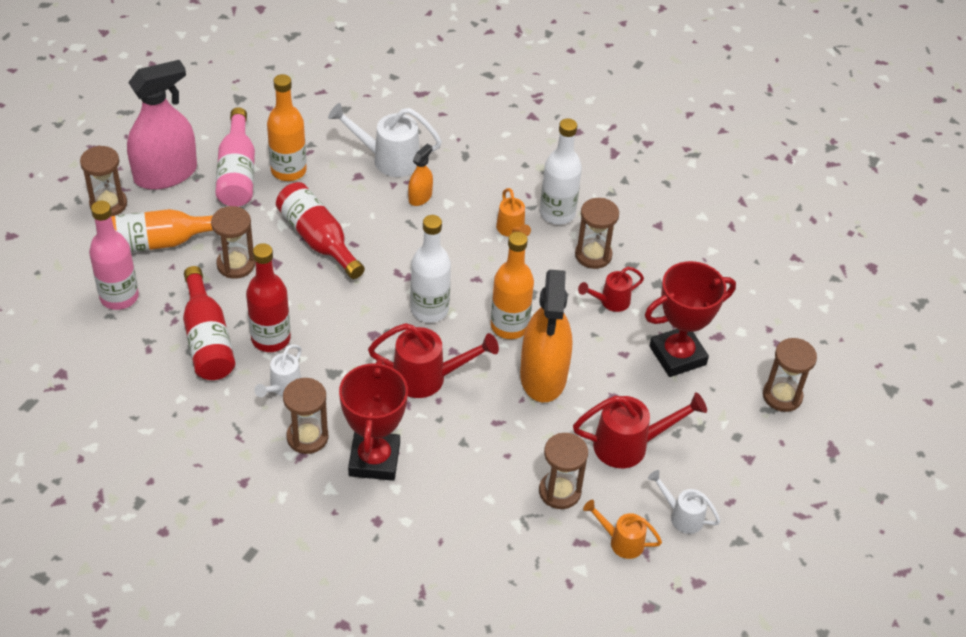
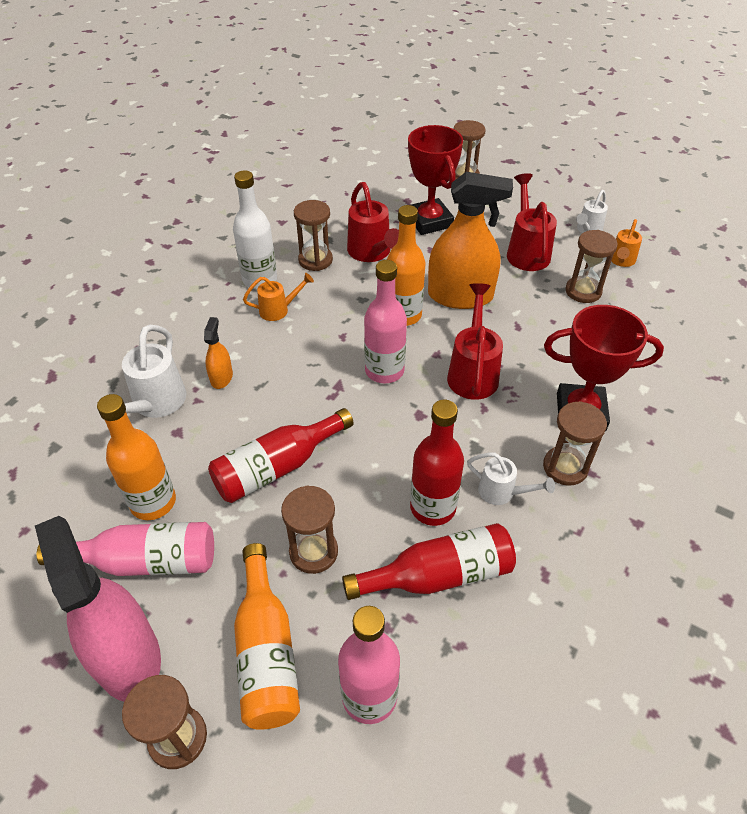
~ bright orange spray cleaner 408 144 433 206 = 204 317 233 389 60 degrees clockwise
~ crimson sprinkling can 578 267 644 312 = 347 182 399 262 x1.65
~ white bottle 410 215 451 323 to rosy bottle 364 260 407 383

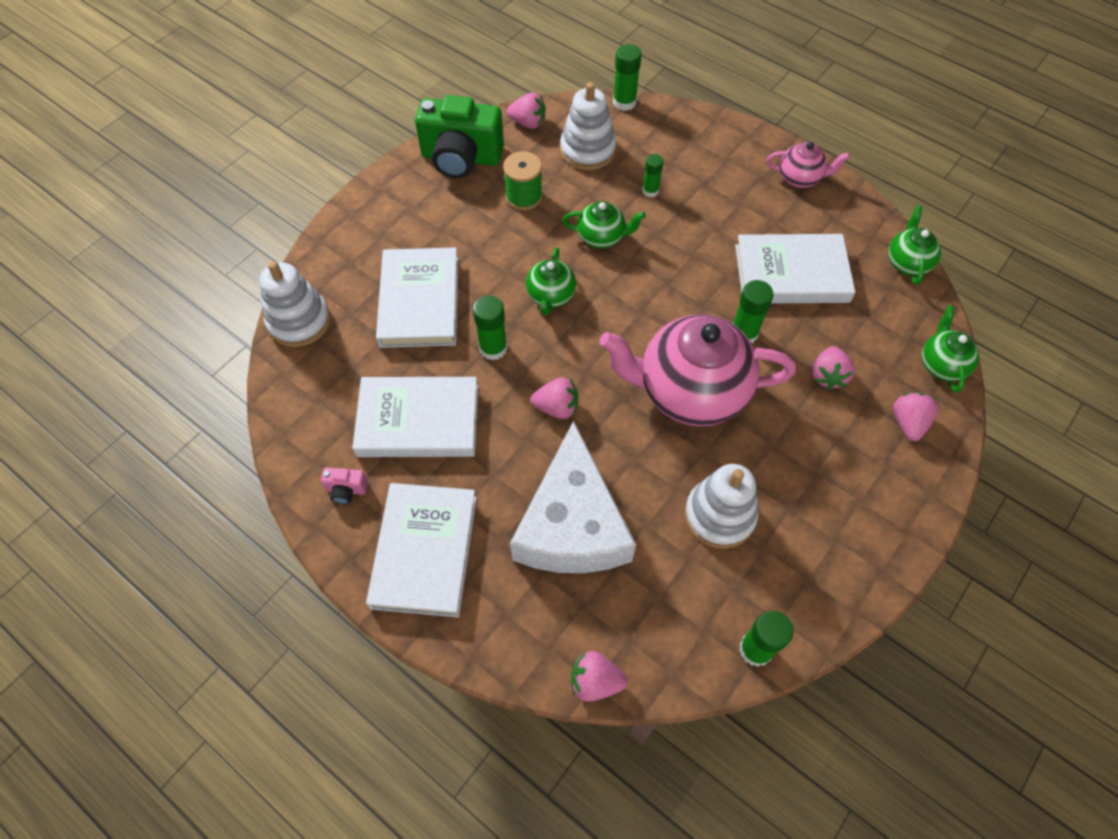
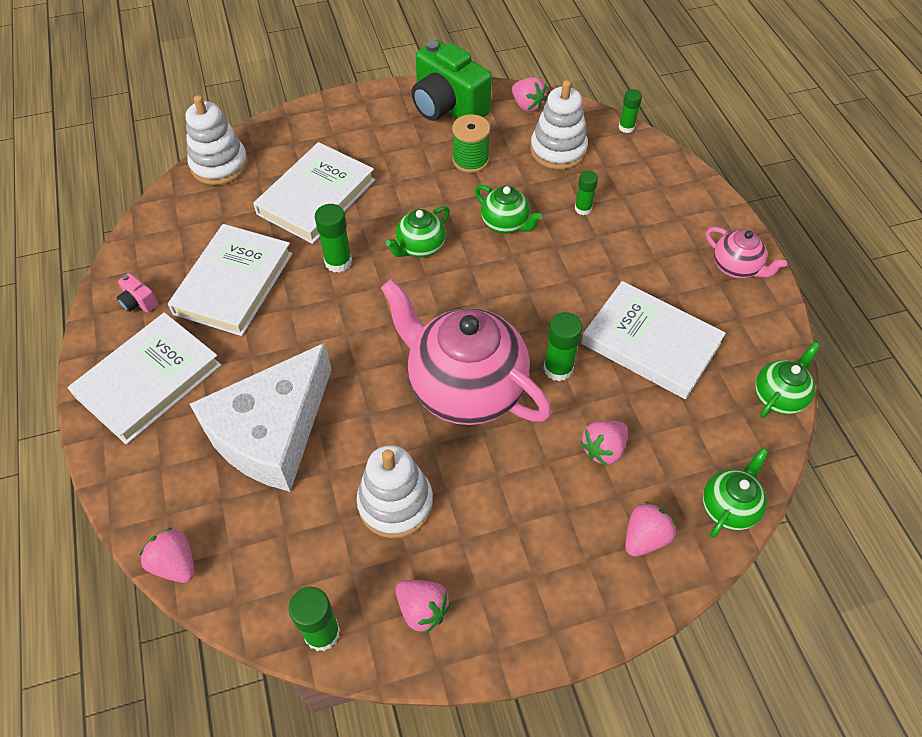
~ white hardcover 352 377 478 457 = 168 224 293 336 75 degrees clockwise
~ rosy berry 530 378 578 419 to 396 580 451 634
~ green glue 613 44 642 111 = 619 89 642 133 x0.66

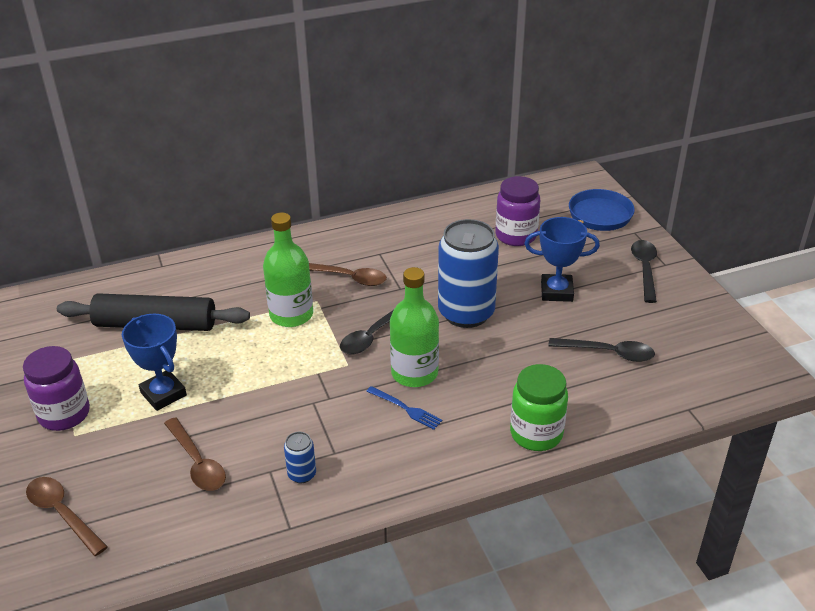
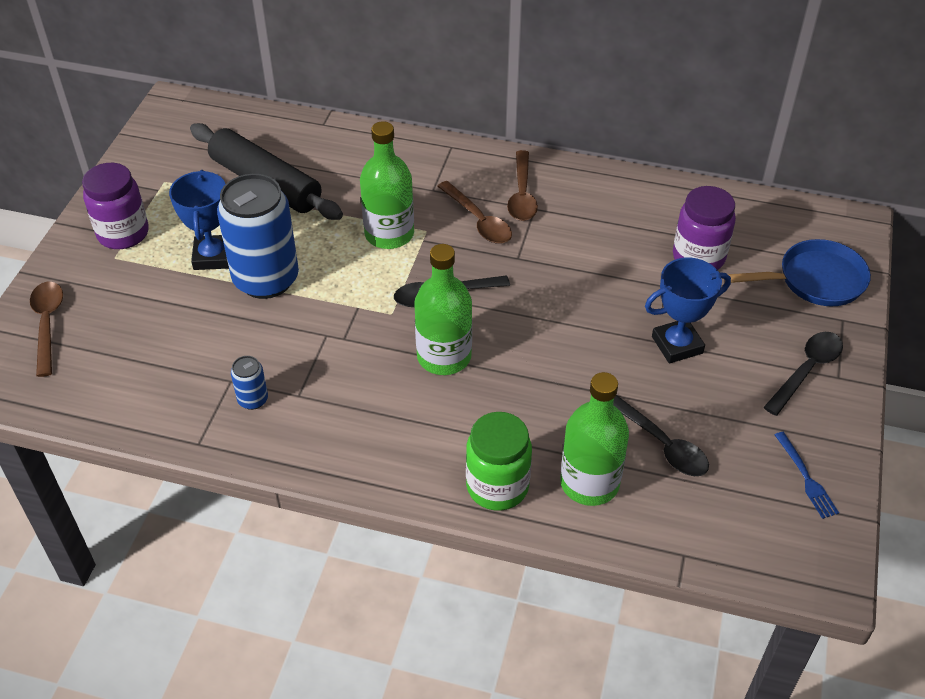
~ royal blue tin 438 219 499 328 to 217 174 299 299
~ dark brown spoon 164 417 226 491 to 507 150 538 221
+ green bottle 560 372 629 506
~ royal blue award cup 525 217 600 302 = 645 258 731 363 60 degrees counterclockwise
~ royal blue fork 366 386 443 430 to 775 432 839 519

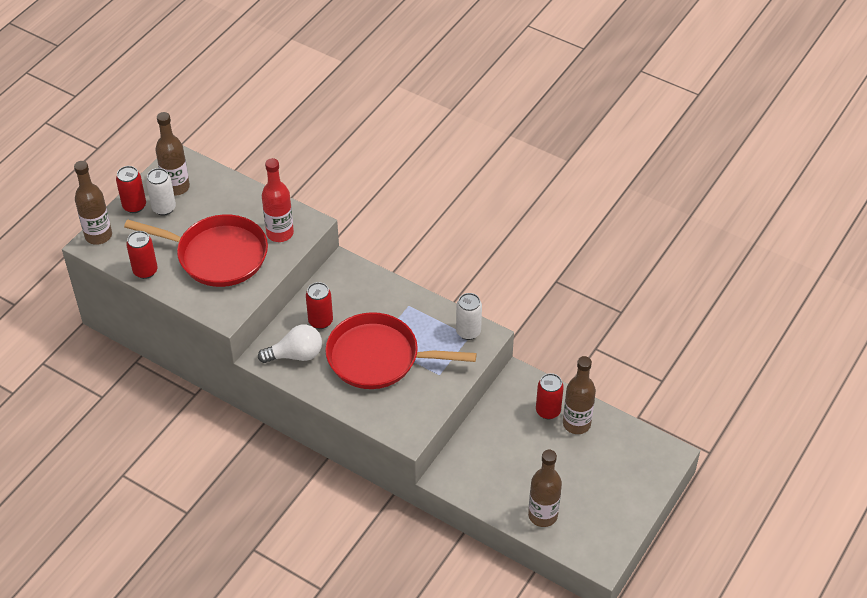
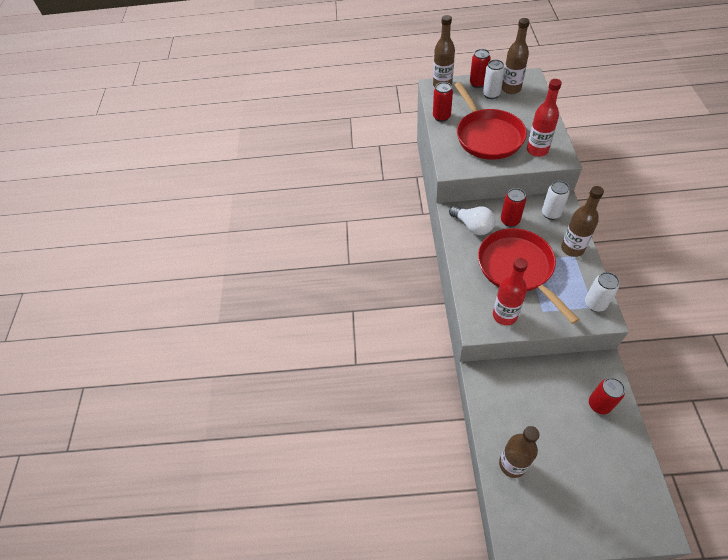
+ crimson bottle 493 258 528 325
+ white tin 542 181 570 220
~ dark brown bottle 563 356 596 434 to 561 186 604 257

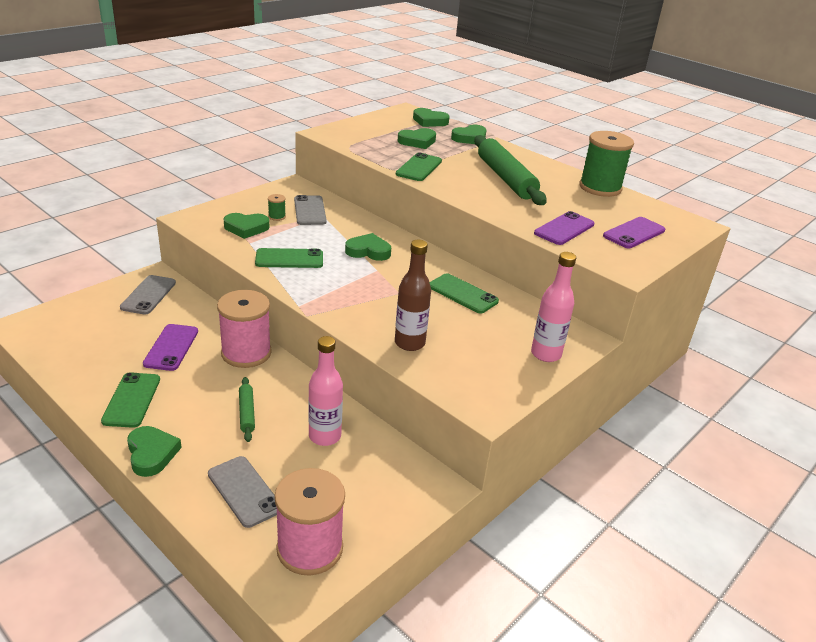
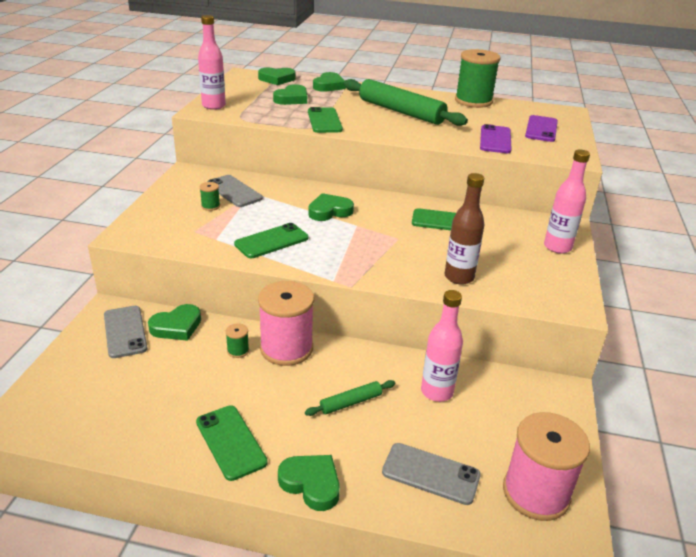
~ green love heart 223 213 270 239 to 148 304 201 341
+ rosy bottle 198 15 226 110
+ green reel of thread 226 323 249 358
~ green rolling pin 239 377 255 442 = 305 380 395 416 75 degrees counterclockwise
- royal purple mobile phone 143 324 198 371

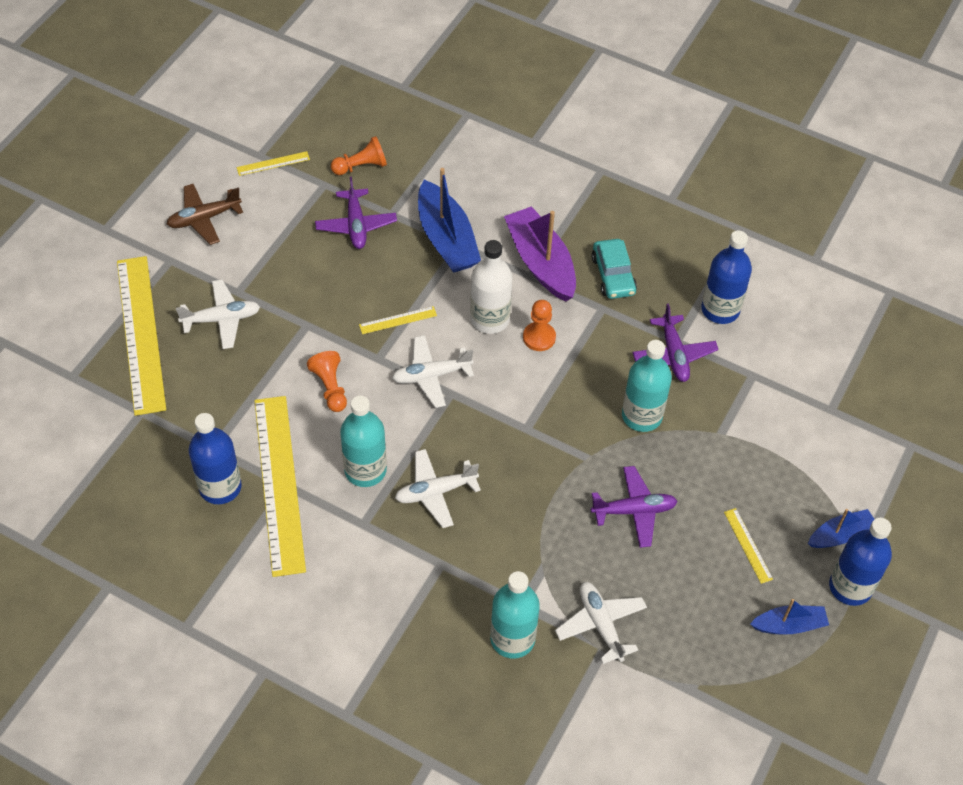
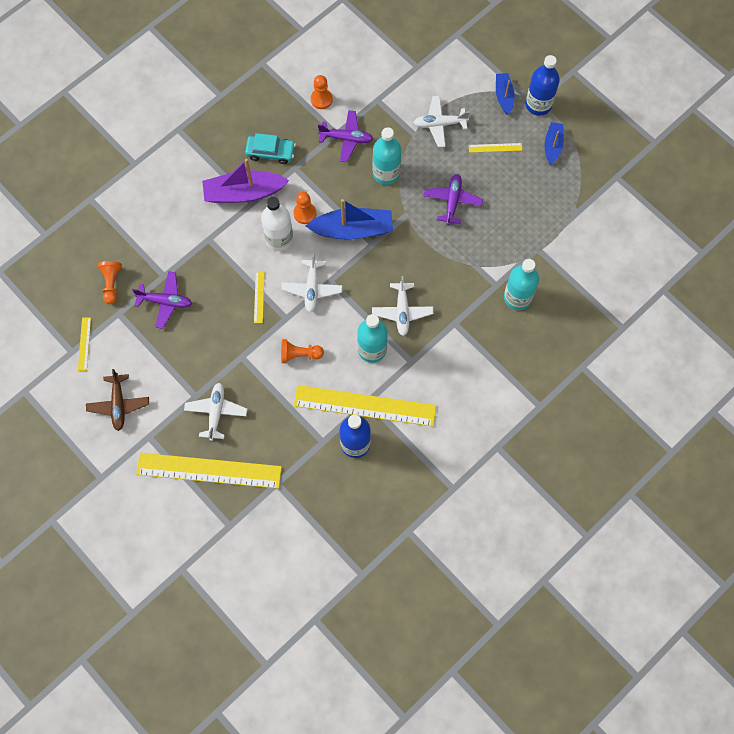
~ royal blue boat 418 168 481 273 to 306 199 393 239
~ royal blue bottle 701 230 752 324 to bright orange game pawn 311 75 333 109
~ white toy plane 555 582 647 664 to 413 96 470 147

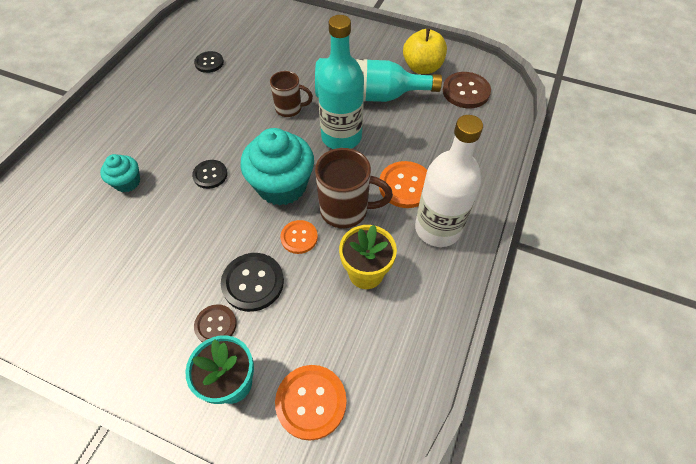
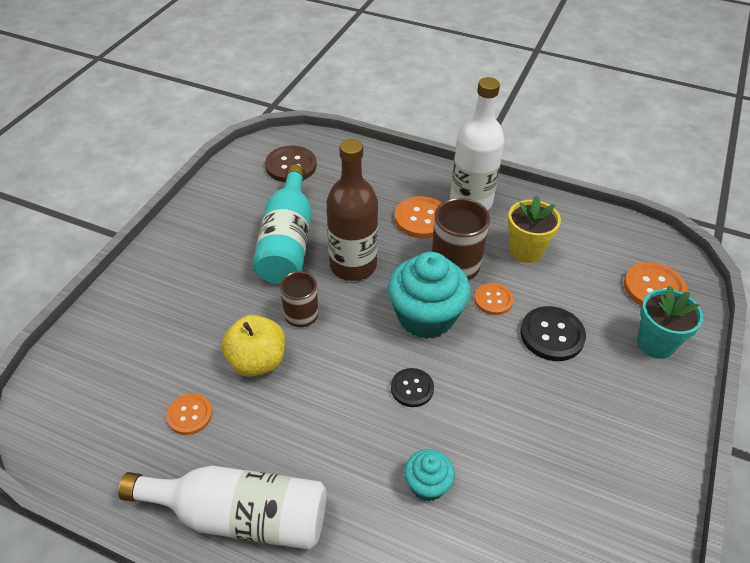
+ white bottle 118 466 326 550
~ ebony shirt button 194 51 224 73 to bright orange shirt button 166 394 212 435
~ yellow apple 403 28 447 74 to 221 315 285 377
~ aqua bottle 317 15 364 149 to dark brown bottle 326 139 378 281
- dark brown shirt button 194 304 237 342

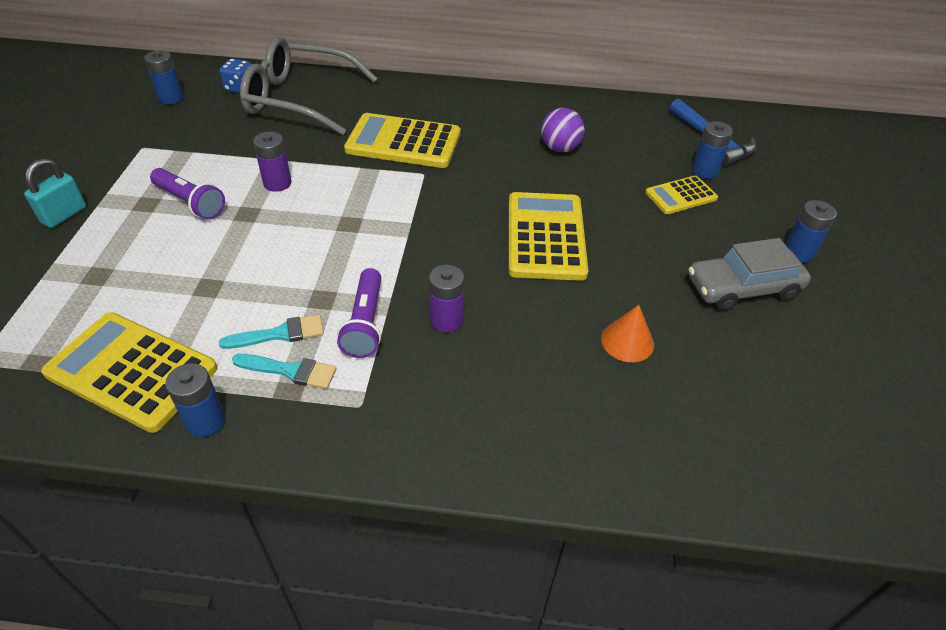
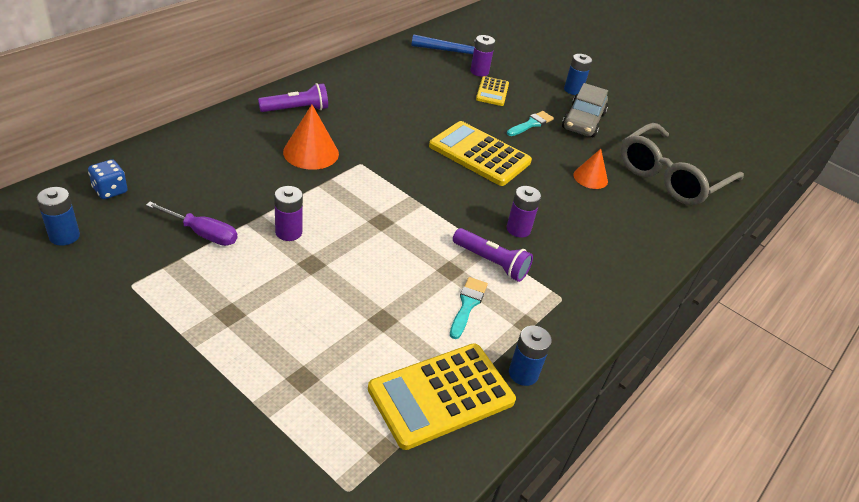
+ royal purple flat screwdriver 146 202 238 246
~ royal purple flashlight 150 168 225 220 to 258 83 328 112
~ yellow adding machine 344 113 461 168 to bright orange cone 283 105 339 170
~ royal blue AA battery 692 121 733 179 to royal purple AA battery 470 35 495 77
~ aqua paint brush 232 354 337 389 to 507 111 554 136
~ gray eyeglasses 240 37 378 135 to 620 123 744 205
- aqua lock 24 158 86 228
- royal purple sphere 541 108 585 152

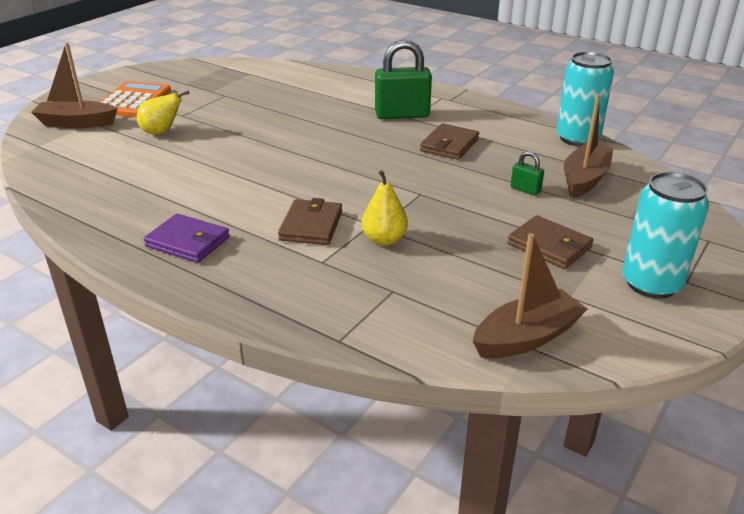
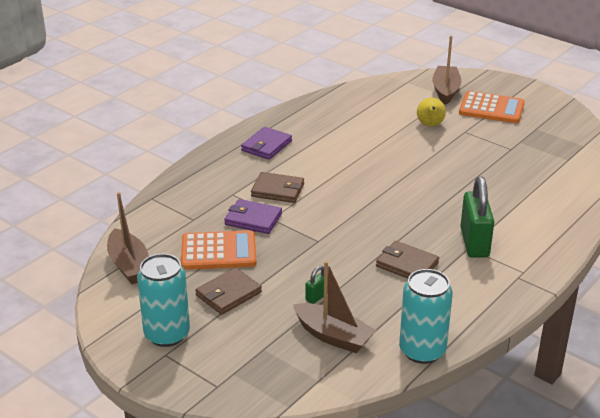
+ bright orange adding machine 181 230 256 270
~ yellow pear fruit 361 170 408 246 to royal purple wallet 224 199 282 234

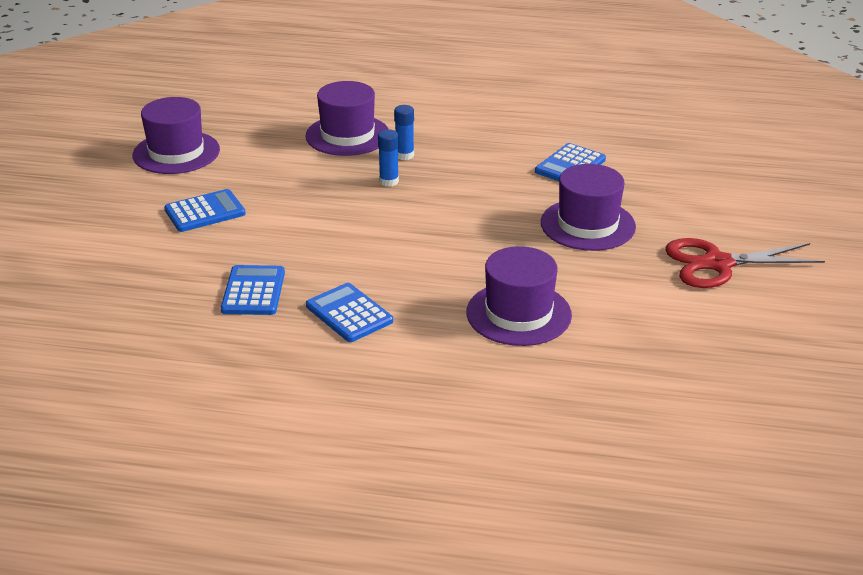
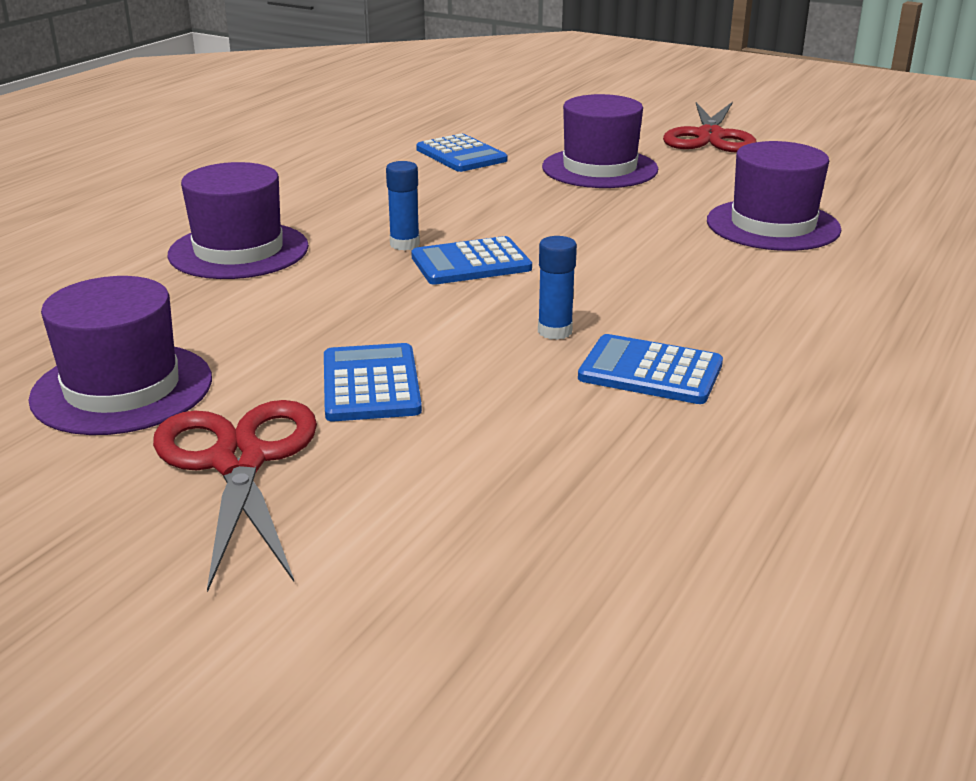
+ crimson scissors 153 400 317 593
~ royal blue adding machine 306 283 393 342 to 411 236 532 285
~ royal blue glue 394 105 414 160 to 538 236 577 340

